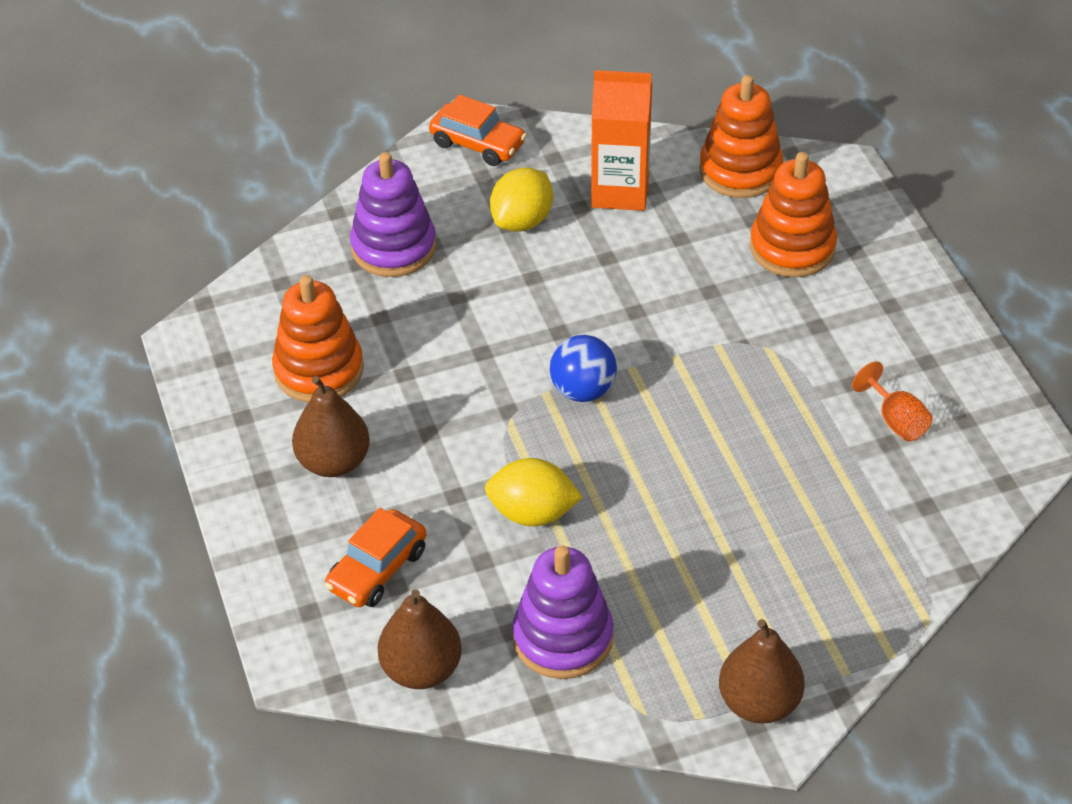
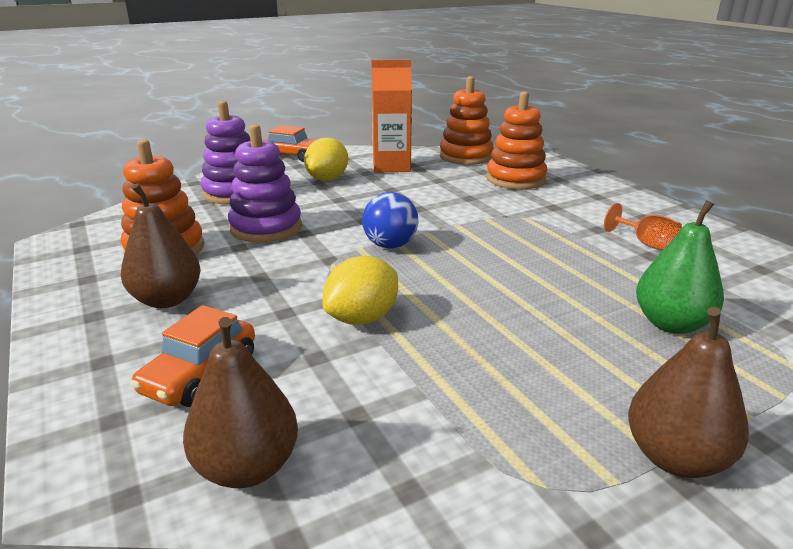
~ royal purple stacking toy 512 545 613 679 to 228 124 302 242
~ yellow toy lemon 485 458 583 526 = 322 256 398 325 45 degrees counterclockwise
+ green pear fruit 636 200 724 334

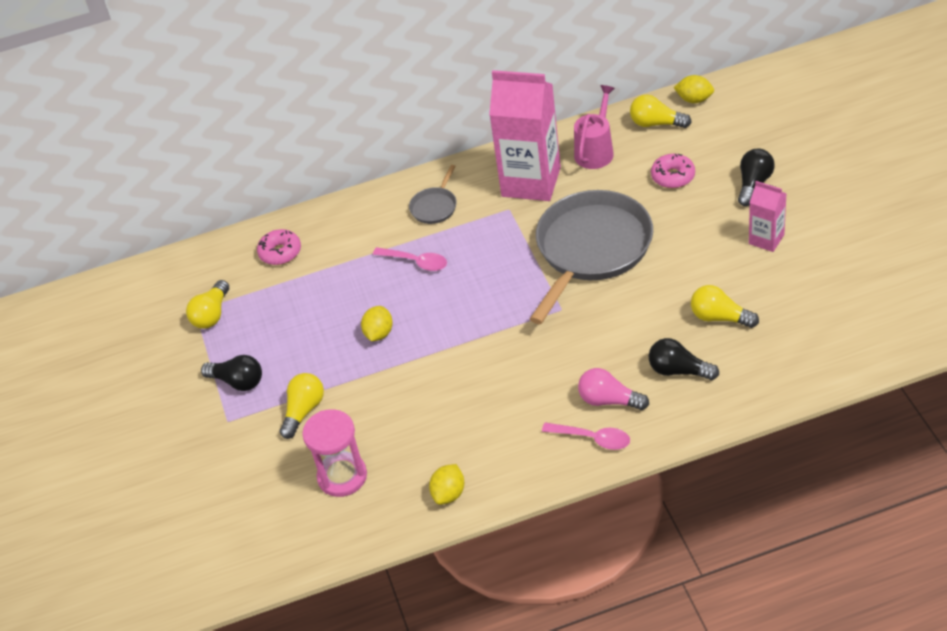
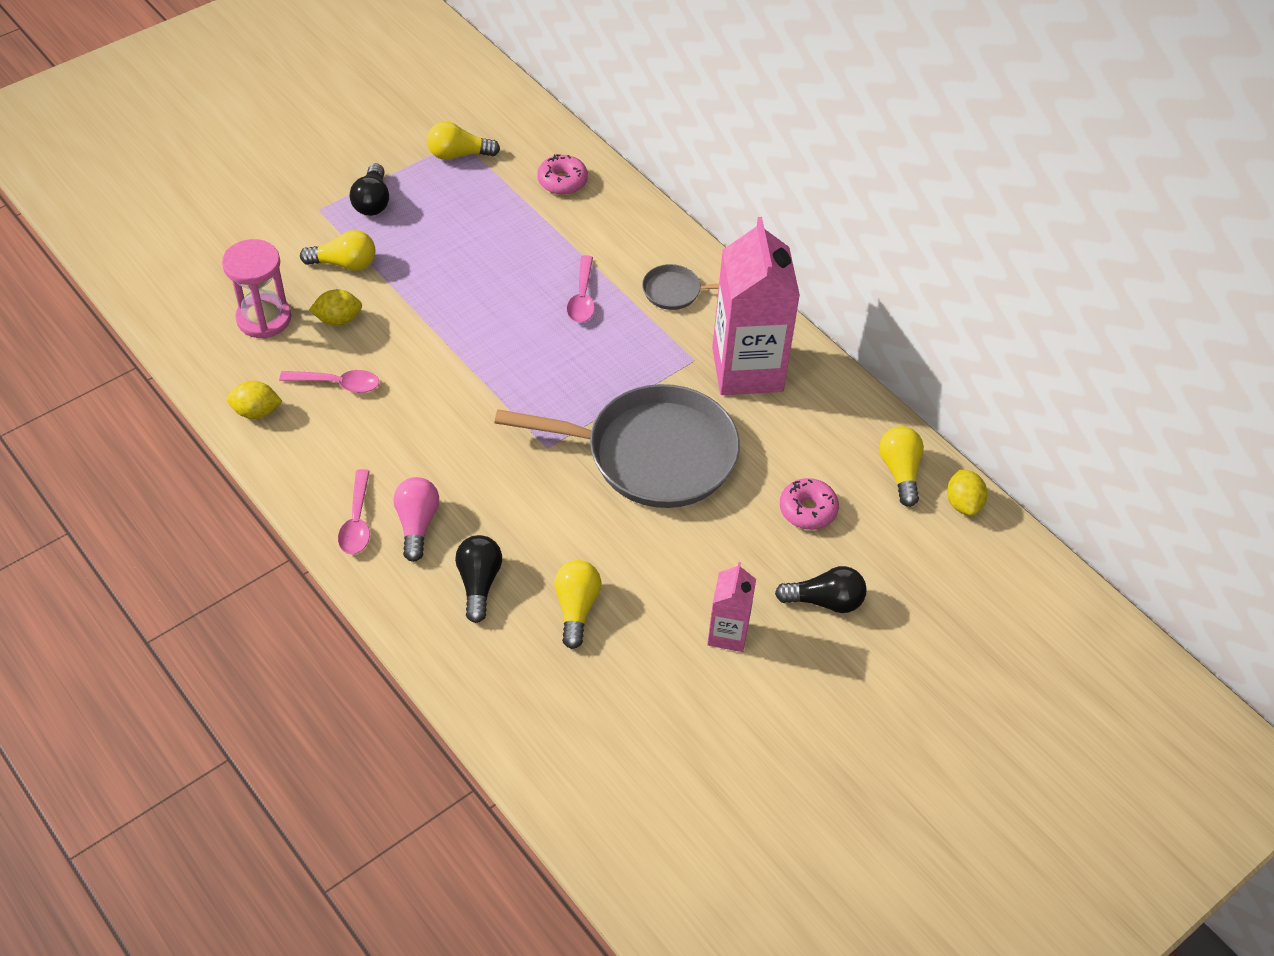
+ rosy spoon 279 370 379 393
~ yellow toy lemon 361 306 393 341 to 309 289 362 326
- rosy sprinkling can 574 85 615 169

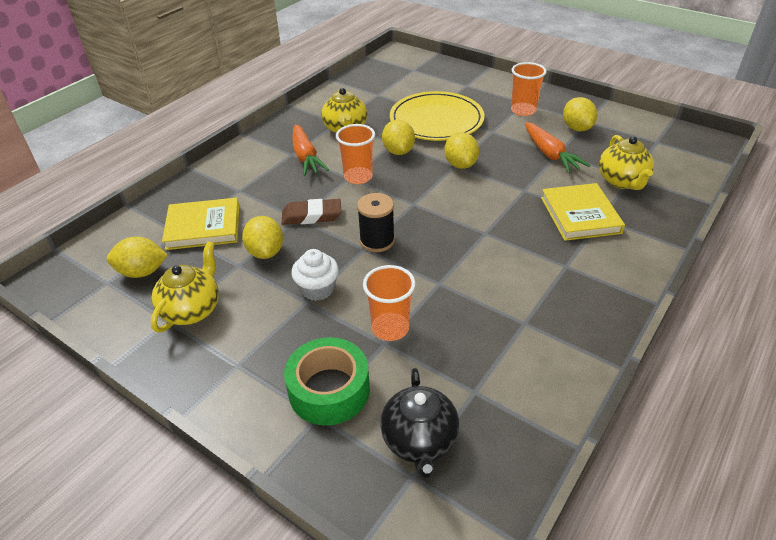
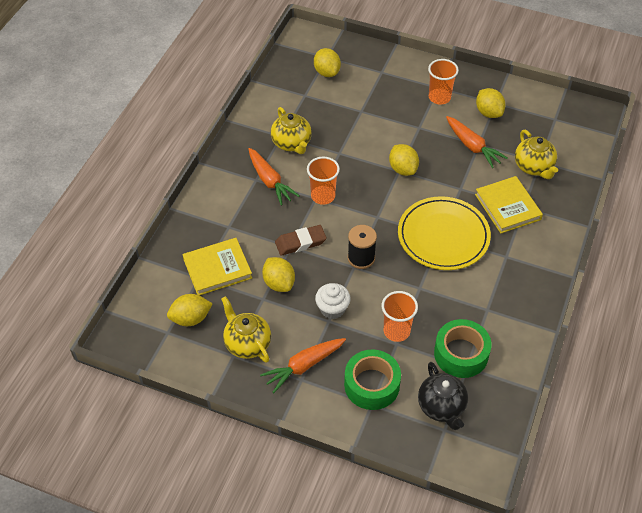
~ yellow teapot 151 241 219 332 = 221 296 271 363 45 degrees counterclockwise
+ bright orange root vegetable 260 338 346 393
~ yellow toy lemon 382 120 415 155 to 314 48 341 77
~ yellow plate 390 91 485 141 to 398 196 491 270
+ green roll of tape 434 319 491 378

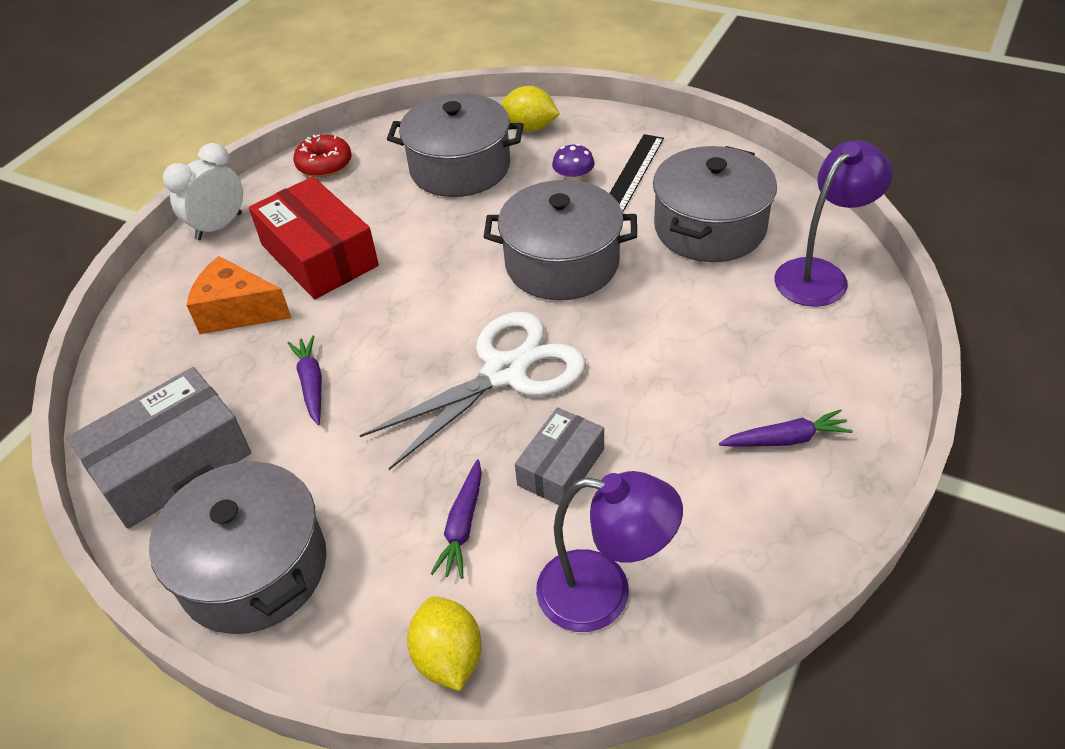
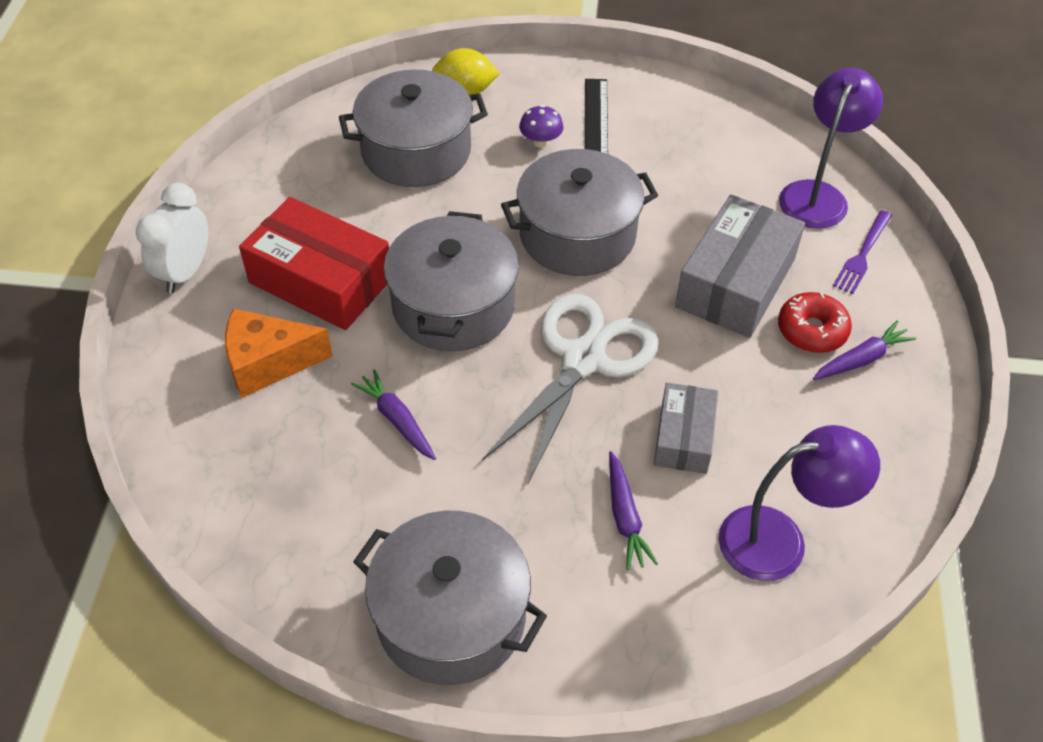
~ gray stockpot 653 146 777 262 to 384 211 519 351
~ gray box 67 367 251 529 to 675 195 805 338
~ crimson glazed donut 293 135 352 177 to 778 292 852 353
+ royal purple fork 833 210 892 294
- yellow toy lemon 407 596 482 691

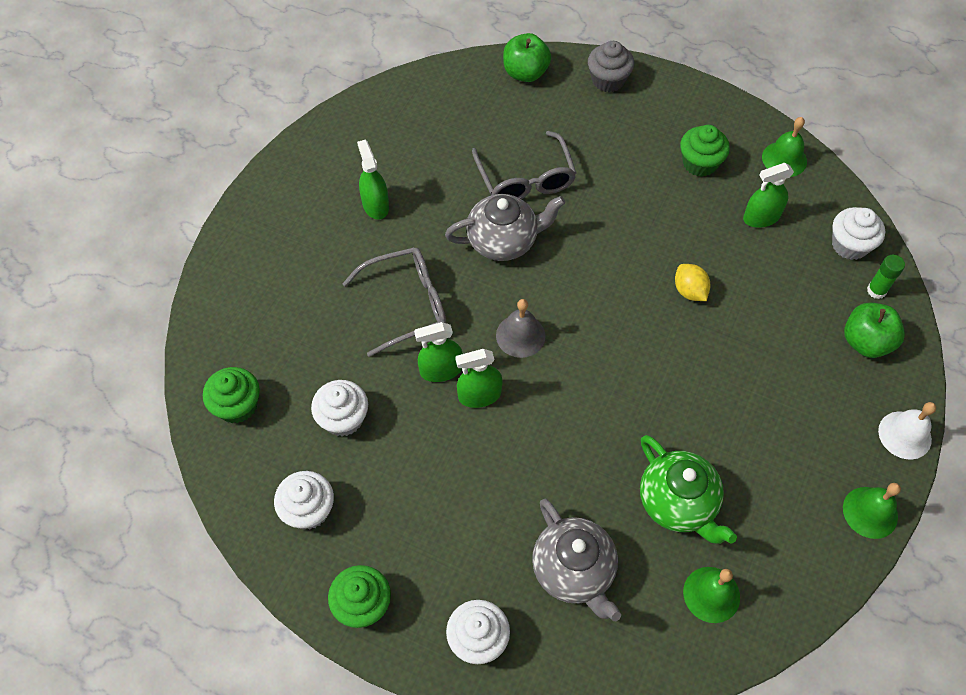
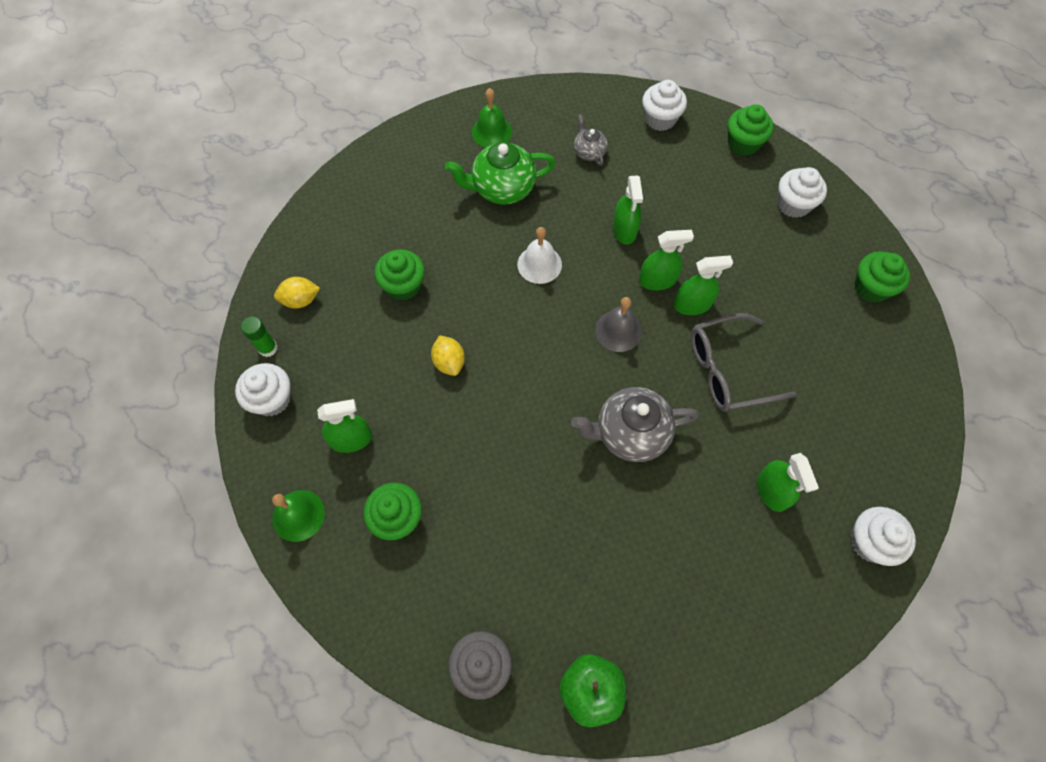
~ green apple 844 303 905 358 to yellow toy lemon 274 277 320 309
+ green cupcake 374 249 425 301
~ green teapot 640 435 737 544 = 445 142 556 205 75 degrees counterclockwise
~ white hand bell 878 402 936 459 to 517 227 562 284
~ gray teapot 532 499 621 621 = 574 114 608 166 x0.54
+ green spray cleaner 613 175 643 245
~ white cupcake 311 380 368 437 to 850 507 916 566
- gray eyeglasses 472 131 577 199
- green hand bell 843 483 901 539

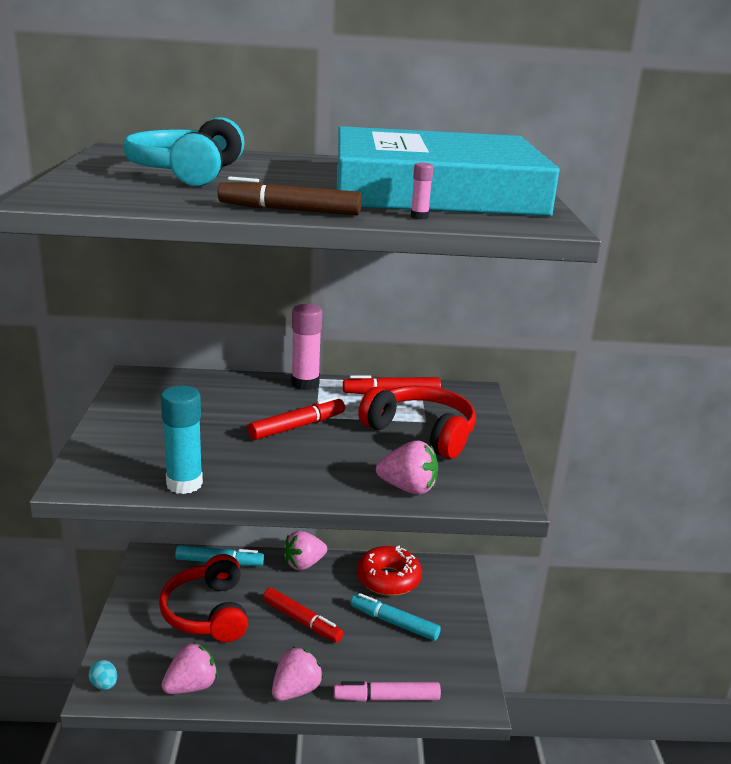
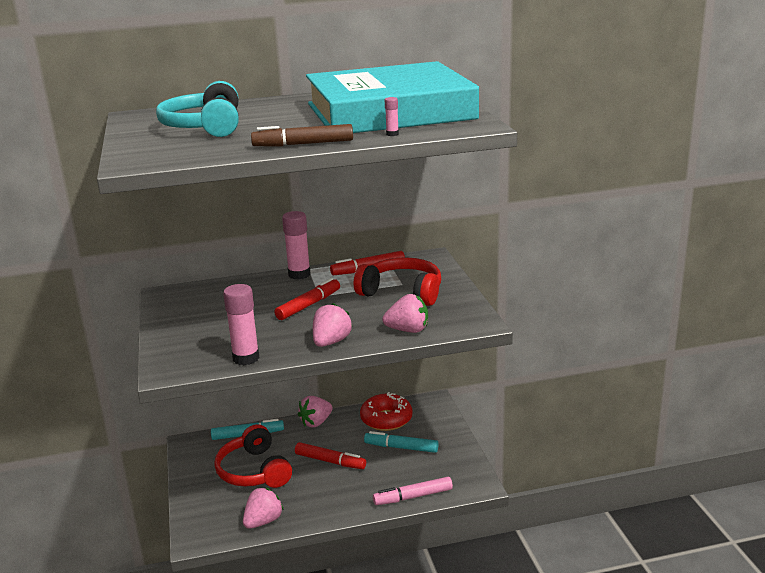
~ aqua glue 161 385 203 494 to rosy glue 223 284 259 365
~ rosy berry 272 646 323 701 to 313 303 352 347
- aqua toy egg 89 660 117 690

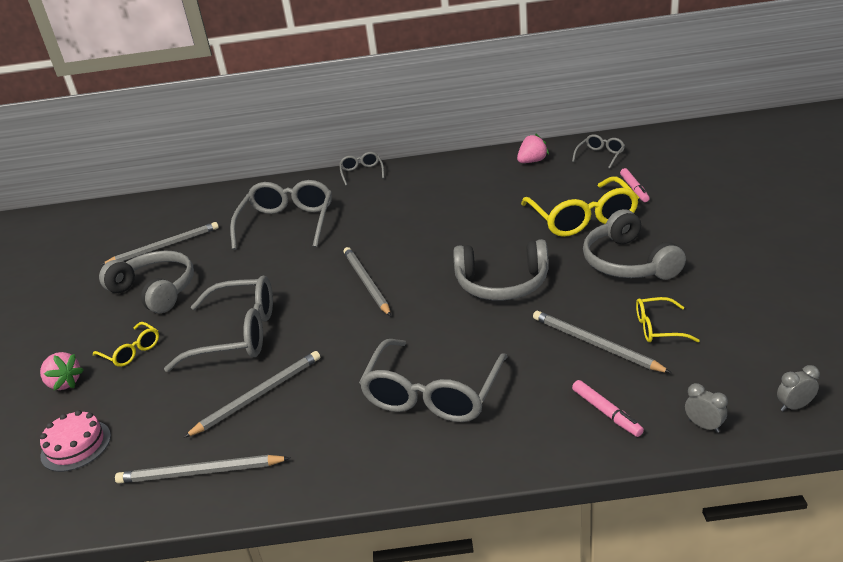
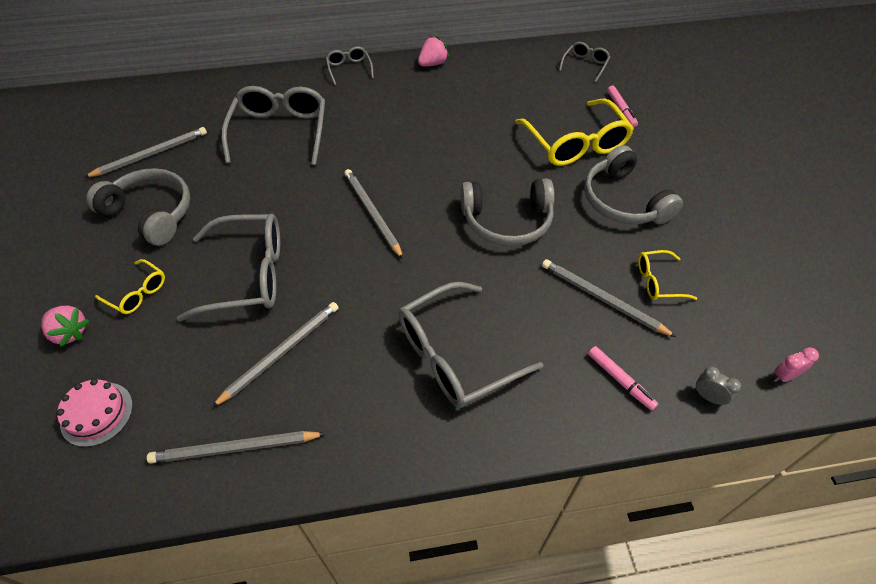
~ gray eyeglasses 359 339 508 422 = 399 282 544 408 45 degrees clockwise
~ rosy berry 517 133 549 163 to 418 36 449 67
~ gray alarm clock 777 365 820 411 to rosy alarm clock 774 347 819 382

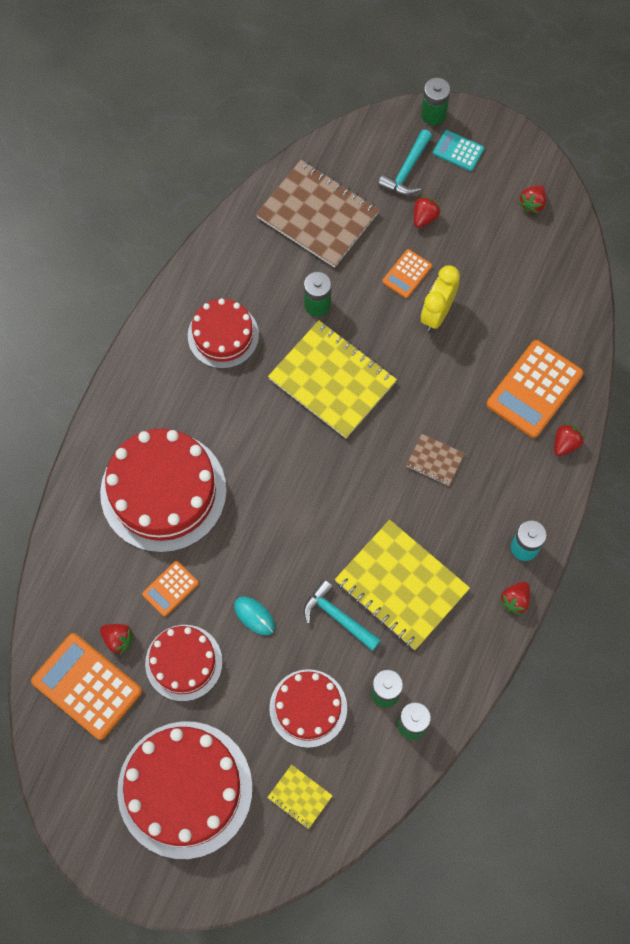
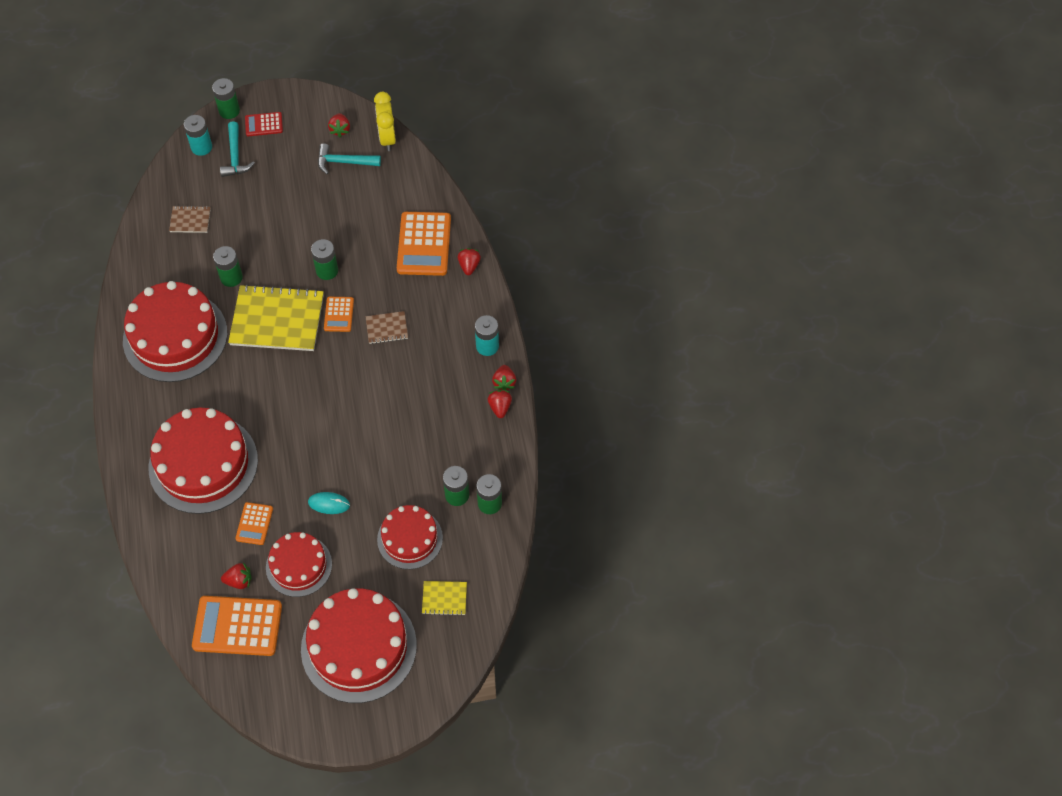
~ crimson cake 188 298 259 369 = 123 281 227 382 x1.70
~ dark brown notepad 256 160 379 268 = 169 206 211 233 x0.46
+ aqua AA battery 184 115 212 156
~ aqua adding machine 433 130 484 171 to crimson adding machine 245 112 283 136
+ green AA battery 311 239 338 280
~ aqua carpenter's hammer 304 579 381 651 to 318 143 381 175
~ bright orange adding machine 382 249 432 298 to 324 297 354 332
~ yellow alarm clock 421 265 460 331 to 374 92 396 151
~ crimson berry 414 196 441 228 to 487 390 512 418
- yellow notepad 335 520 470 650

